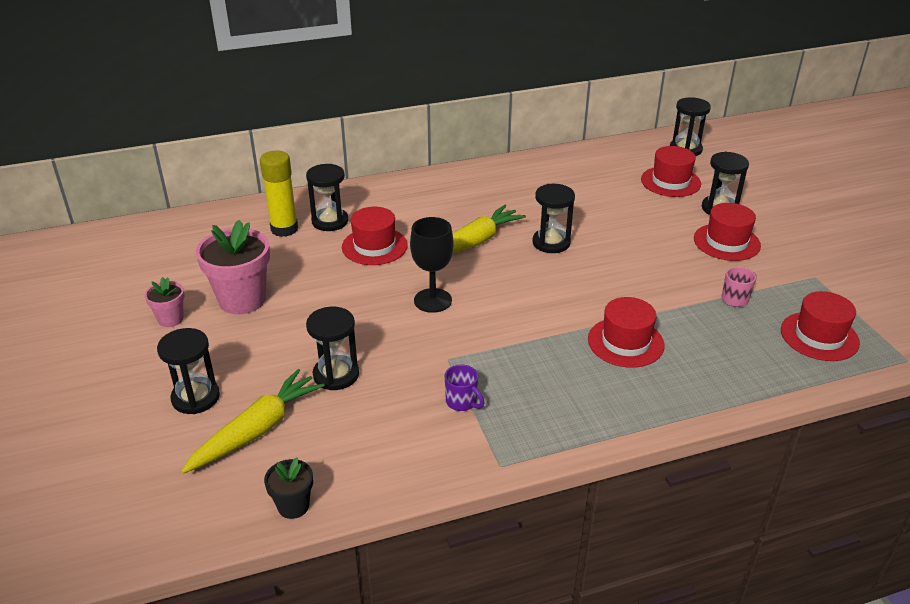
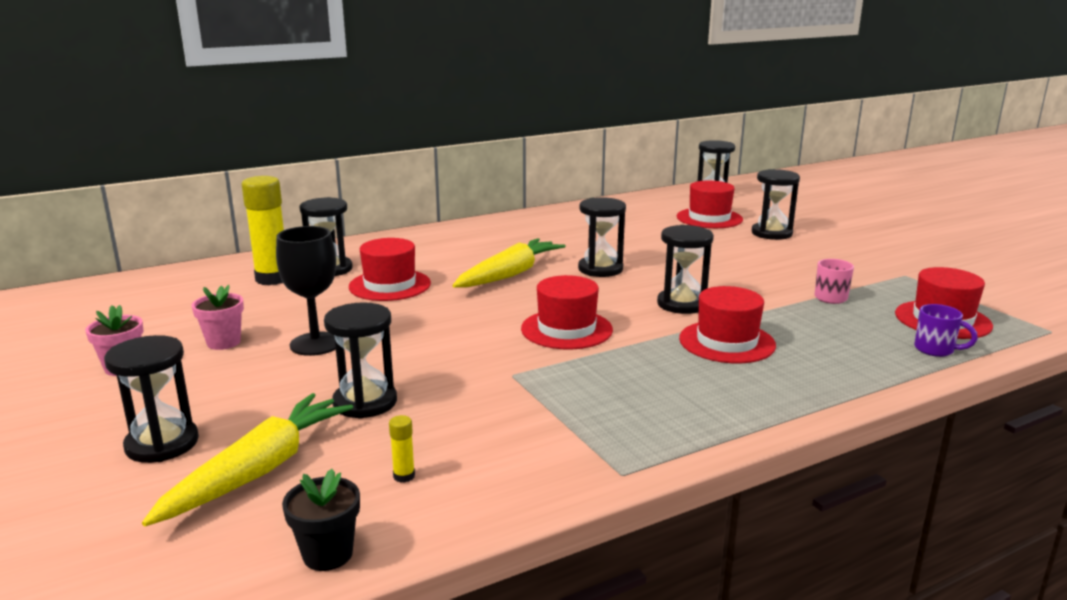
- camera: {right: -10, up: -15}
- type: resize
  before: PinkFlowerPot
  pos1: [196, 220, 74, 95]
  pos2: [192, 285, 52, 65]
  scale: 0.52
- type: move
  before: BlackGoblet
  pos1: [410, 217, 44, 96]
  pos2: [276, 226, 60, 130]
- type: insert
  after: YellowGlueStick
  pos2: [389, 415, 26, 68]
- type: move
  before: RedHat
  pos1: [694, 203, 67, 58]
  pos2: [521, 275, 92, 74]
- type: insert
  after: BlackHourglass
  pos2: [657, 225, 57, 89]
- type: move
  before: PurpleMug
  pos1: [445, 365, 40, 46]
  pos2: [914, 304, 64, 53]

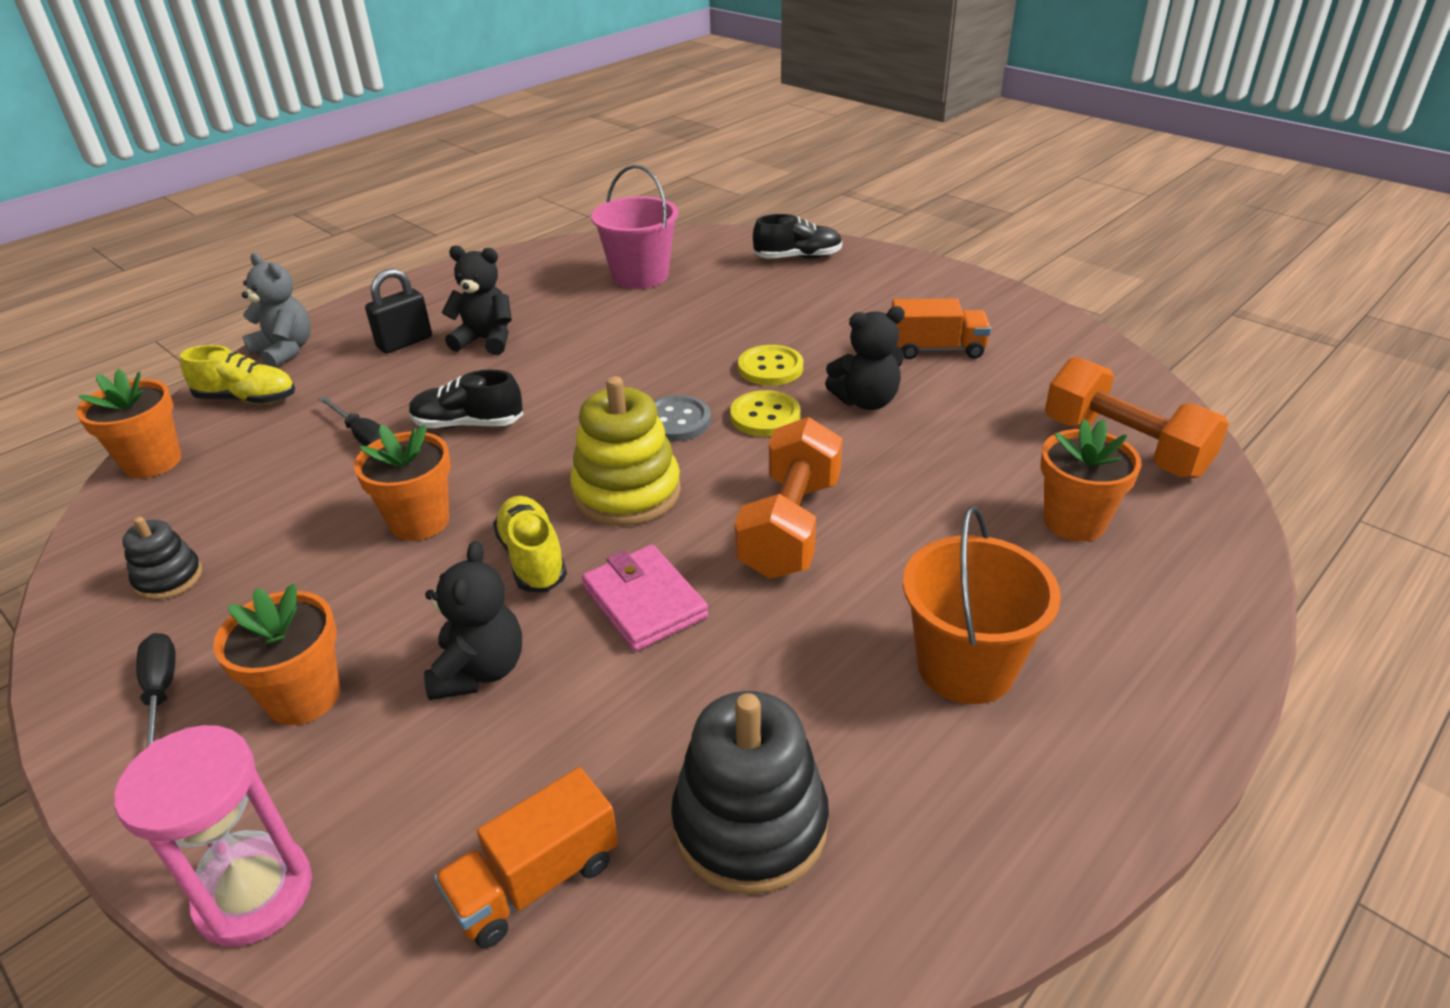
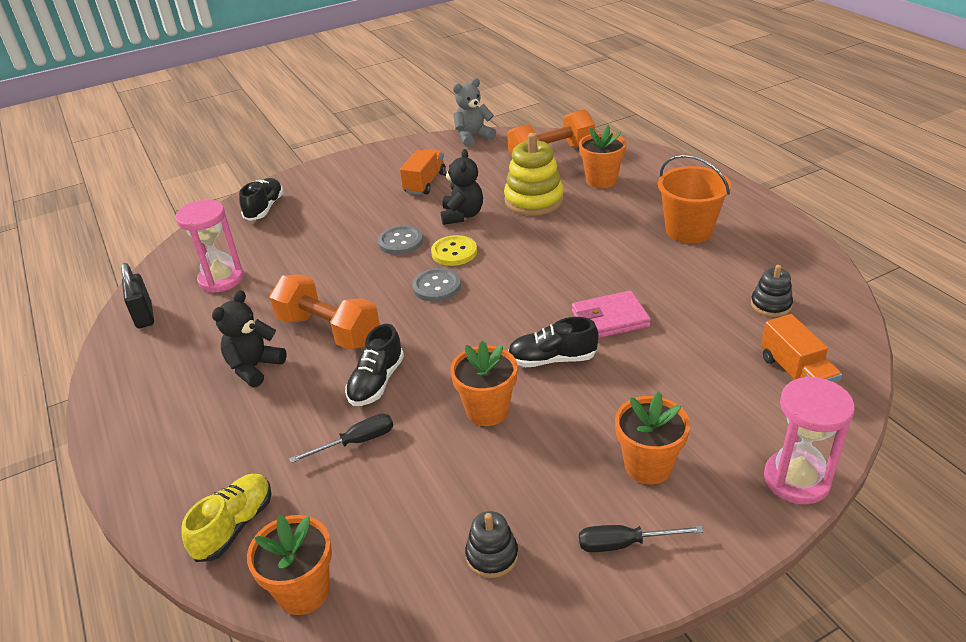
- camera: {right: -70, up: 0}
- type: move
  before: BlackPadlock
  pos1: [365, 268, 67, 86]
  pos2: [121, 263, 33, 65]
- type: replace
  before: PinkBucket
  after: PinkHourglass
  pos1: [591, 165, 88, 124]
  pos2: [175, 200, 69, 93]
- type: move
  before: OrangeDumbbell
  pos1: [734, 417, 109, 162]
  pos2: [269, 274, 111, 76]
- type: recolor
  before: YellowButton
  after: GreyButton
  pos1: [738, 345, 65, 41]
  pos2: [378, 225, 45, 30]
- type: move
  before: GreyTeddyBear
  pos1: [242, 253, 69, 114]
  pos2: [453, 78, 43, 69]
- type: move
  before: YellowStackingToy
  pos1: [570, 376, 111, 150]
  pos2: [504, 133, 60, 83]
- type: recolor
  before: YellowShoe
  after: BlackShoe
  pos1: [493, 496, 74, 96]
  pos2: [508, 317, 90, 50]
- type: resize
  before: BlackStackingToy
  pos1: [671, 691, 158, 203]
  pos2: [751, 265, 42, 52]
  scale: 0.54
- type: delete
  before: BlackTeddyBear
  pos1: [424, 541, 98, 159]

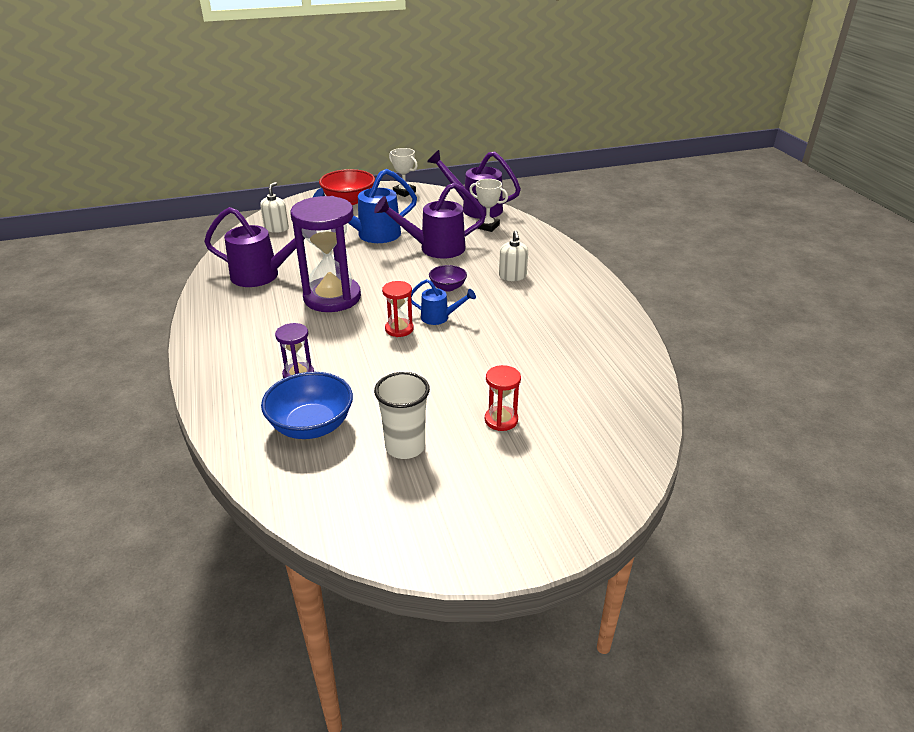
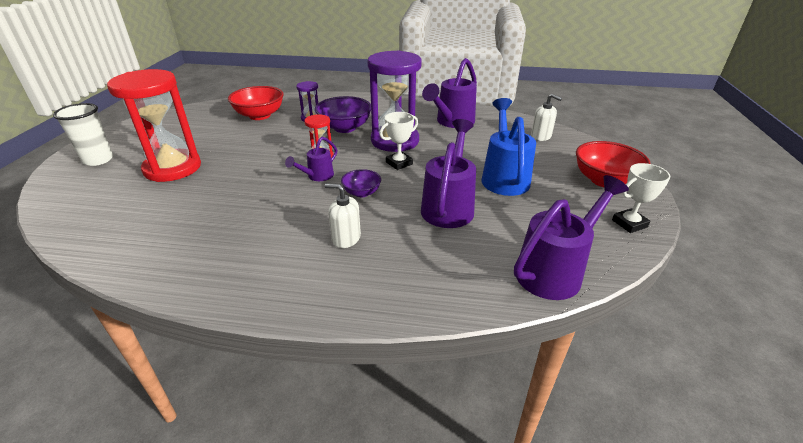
- camera: {right: 115, up: 0}
- type: move
  before: WhiteCup
  pos1: [374, 372, 56, 87]
  pos2: [53, 103, 60, 63]
- type: resize
  before: RedHourglass
  pos1: [485, 365, 36, 66]
  pos2: [107, 69, 94, 113]
  scale: 2.15
- type: recolor
  before: BlueBowl
  after: RedBowl
  pos1: [261, 372, 92, 67]
  pos2: [228, 86, 55, 34]
- type: recolor
  before: BlueWateringCan
  after: PurpleWateringCan
  pos1: [411, 279, 65, 46]
  pos2: [285, 137, 52, 44]
- type: insert
  after: PurpleBowl
  pos2: [315, 96, 56, 37]
- type: move
  before: WhiteTrophy
  pos1: [469, 179, 39, 53]
  pos2: [379, 112, 39, 58]

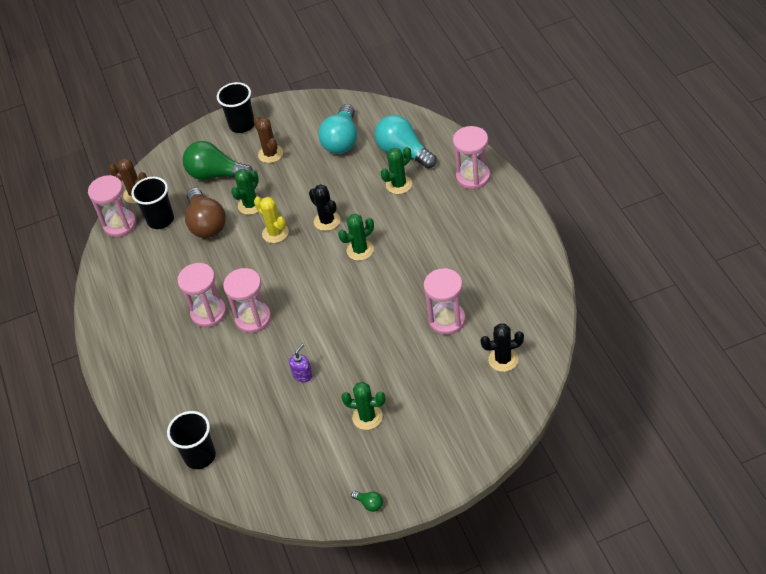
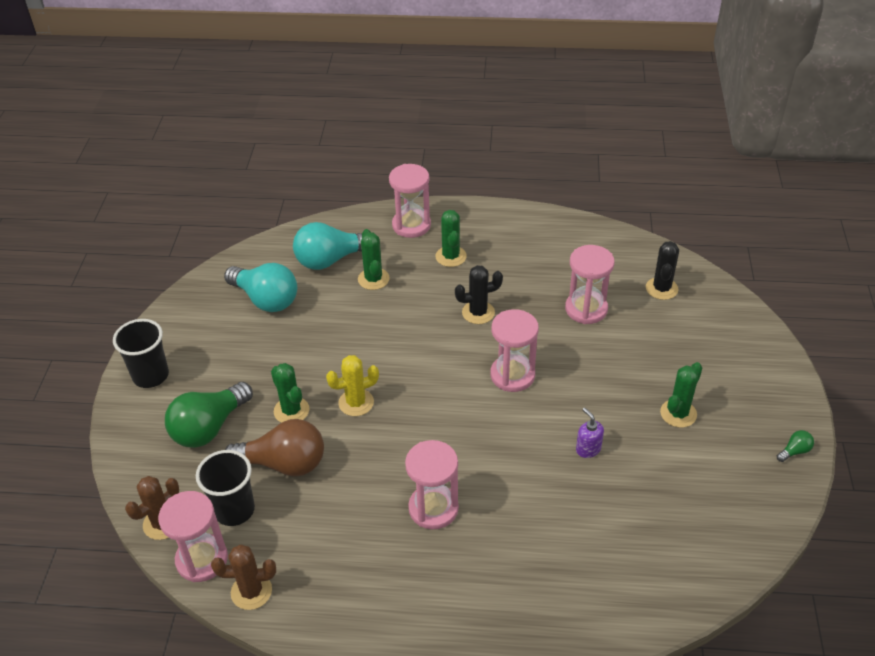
- camera: {right: -70, up: -5}
- type: move
  before: BrownCactus
  pos1: [254, 116, 29, 47]
  pos2: [211, 545, 65, 65]
- type: move
  before: GreenCactus
  pos1: [338, 214, 36, 47]
  pos2: [435, 210, 32, 57]
- type: move
  before: BlackCactus
  pos1: [309, 184, 31, 47]
  pos2: [455, 265, 48, 59]
- type: move
  before: PinkHourglass
  pos1: [223, 268, 48, 65]
  pos2: [490, 309, 49, 83]
- type: delete
  before: BlackCup
  pos1: [167, 411, 49, 58]

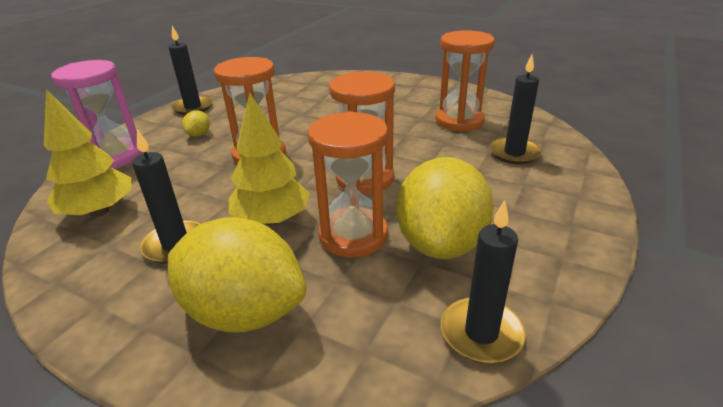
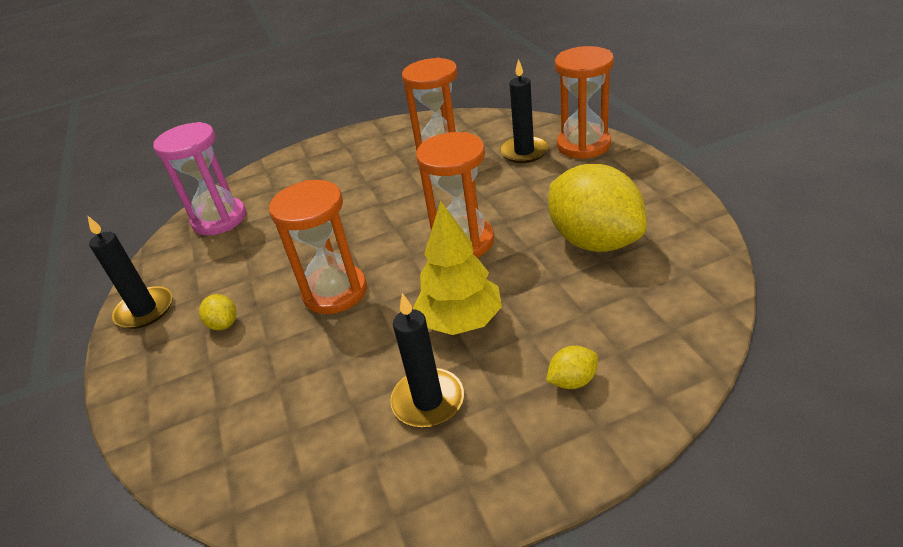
- camera: {right: -45, up: 5}
- type: move
  before: PinkHourglass
  pos1: [51, 60, 92, 109]
  pos2: [153, 122, 93, 113]
- type: resize
  before: YellowLemon
  pos1: [168, 217, 138, 116]
  pos2: [546, 346, 52, 43]
  scale: 0.4
- type: move
  before: OrangeHourglass
  pos1: [308, 111, 80, 146]
  pos2: [555, 46, 59, 113]
- type: delete
  before: YellowTree
  pos1: [44, 89, 87, 128]
- type: delete
  before: BlackCandle
  pos1: [441, 200, 85, 163]

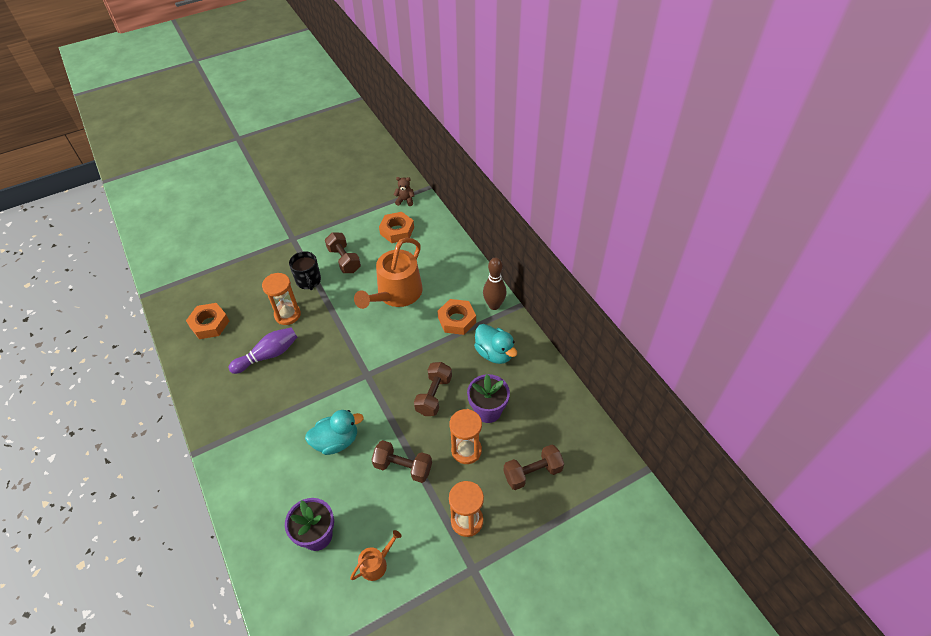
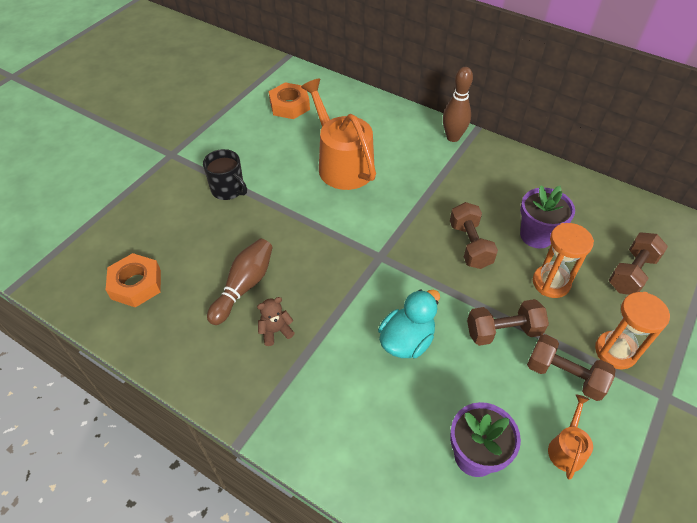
- camera: {right: -30, up: 0}
- type: recolor
  before: PurpleBowlingPin
  after: BrownBowlingPin
  pos1: [228, 327, 69, 47]
  pos2: [207, 239, 66, 86]
- type: move
  before: BrownTeddyBear
  pos1: [394, 177, 20, 29]
  pos2: [257, 297, 38, 49]
- type: rotate
  before: OrangeWateringCan
  pos1: [354, 238, 69, 71]
  pos2: [301, 79, 75, 111]
  turn: 150
- type: move
  before: BrownDumbbell
  pos1: [325, 232, 36, 41]
  pos2: [527, 334, 89, 67]
- type: delete
  before: OrangeHourglass
  pos1: [262, 273, 39, 52]
- type: delete
  before: OrangeNut
  pos1: [437, 299, 39, 36]
- type: delete
  before: TurquoiseDuck
  pos1: [474, 324, 43, 40]

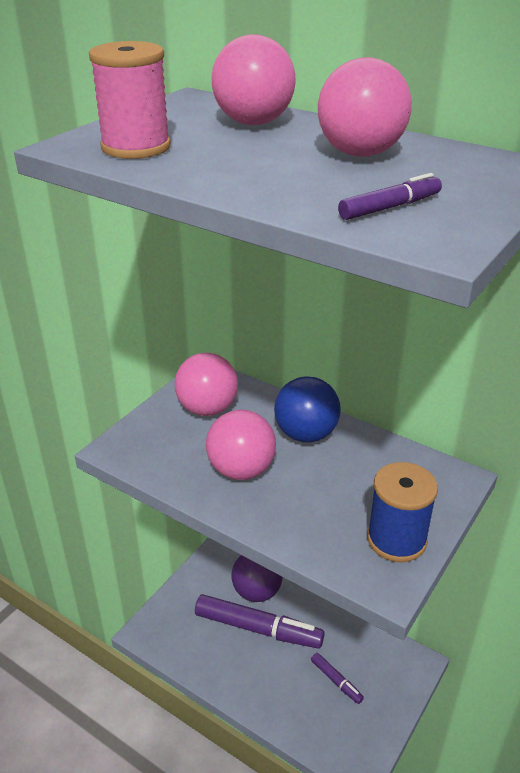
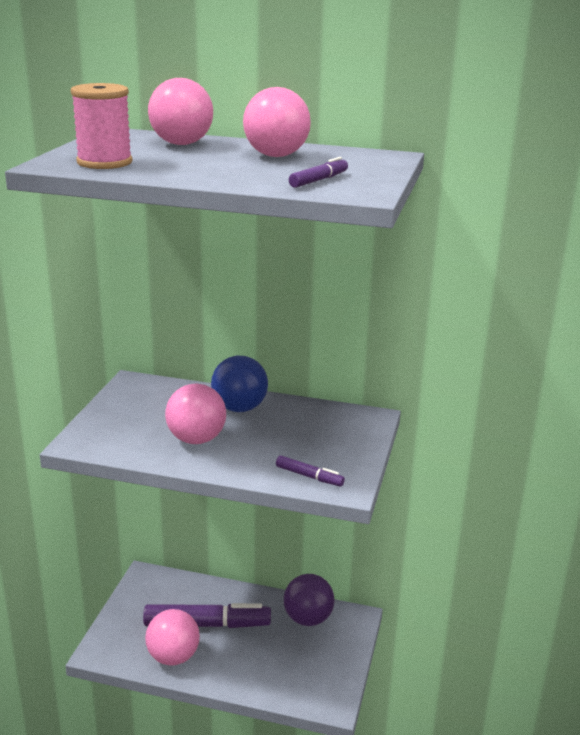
- camera: {right: -20, up: -10}
- type: move
  before: PinkBall
  pos1: [175, 353, 63, 63]
  pos2: [145, 609, 55, 57]
- type: move
  before: PurpleMarker
  pos1: [311, 653, 53, 51]
  pos2: [276, 455, 69, 32]
- type: move
  before: PurpleBall
  pos1: [231, 555, 52, 47]
  pos2: [284, 574, 50, 52]
- type: delete
  before: BlueSpool
  pos1: [367, 462, 71, 100]

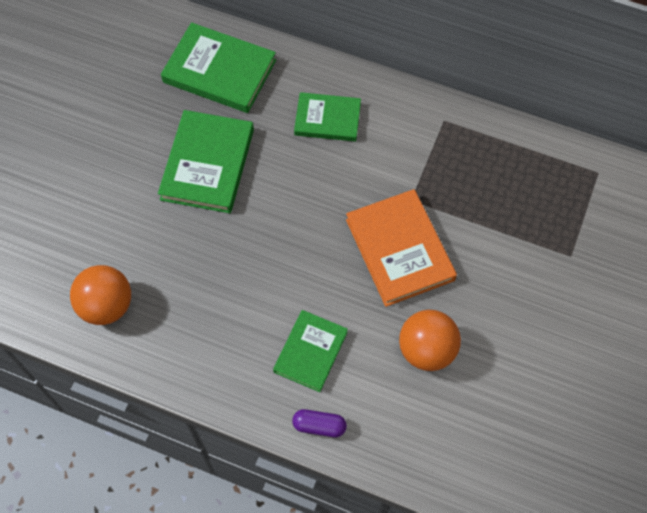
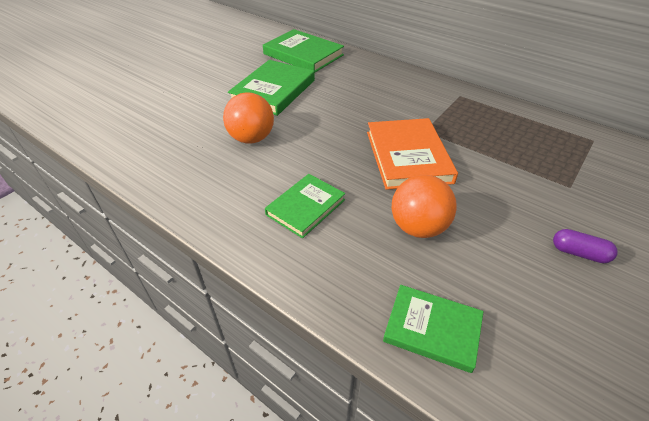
- camera: {right: 15, up: -20}
- type: move
  before: OrangeBall
  pos1: [70, 265, 61, 60]
  pos2: [223, 92, 51, 51]
- type: move
  before: GreenBook
  pos1: [294, 92, 67, 50]
  pos2: [383, 285, 101, 88]
- type: move
  before: PurpleCapsule
  pos1: [292, 409, 55, 28]
  pos2: [553, 229, 65, 34]

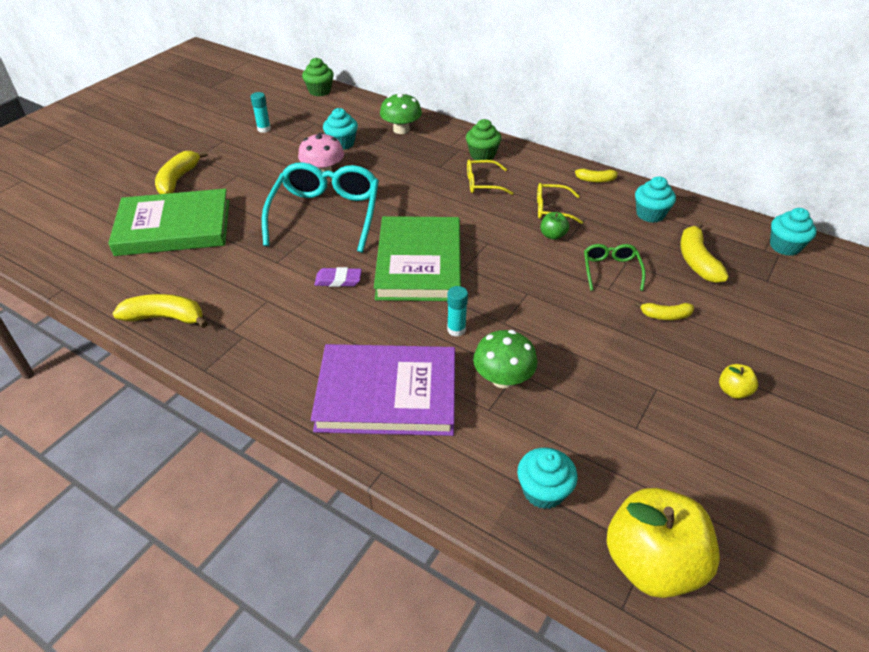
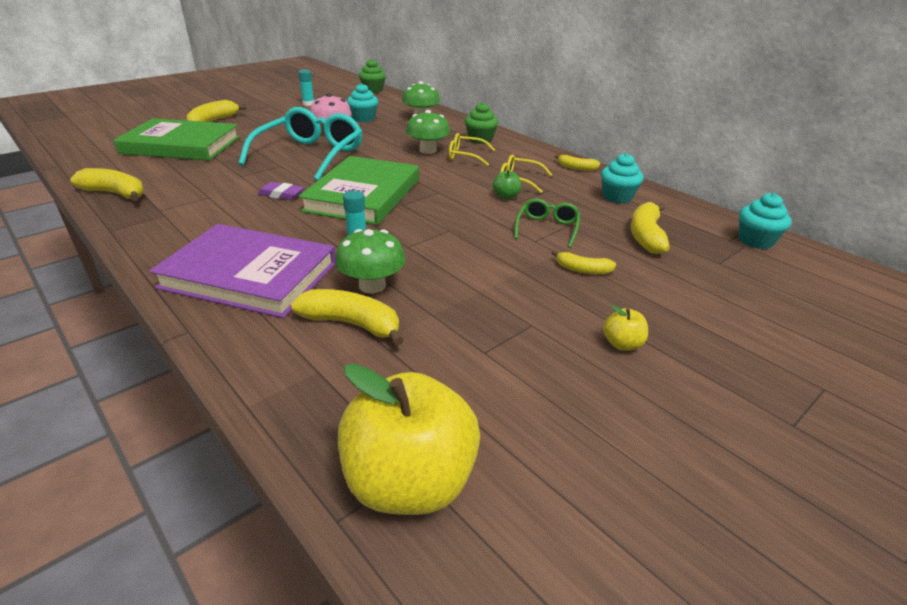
- camera: {right: 15, up: -10}
- type: insert
  after: YellowBanana
  pos2: [291, 289, 113, 57]
- type: insert
  after: GreenMushroom
  pos2: [406, 110, 44, 44]
- type: delete
  before: TurquoiseCupcake
  pos1: [517, 447, 60, 62]

